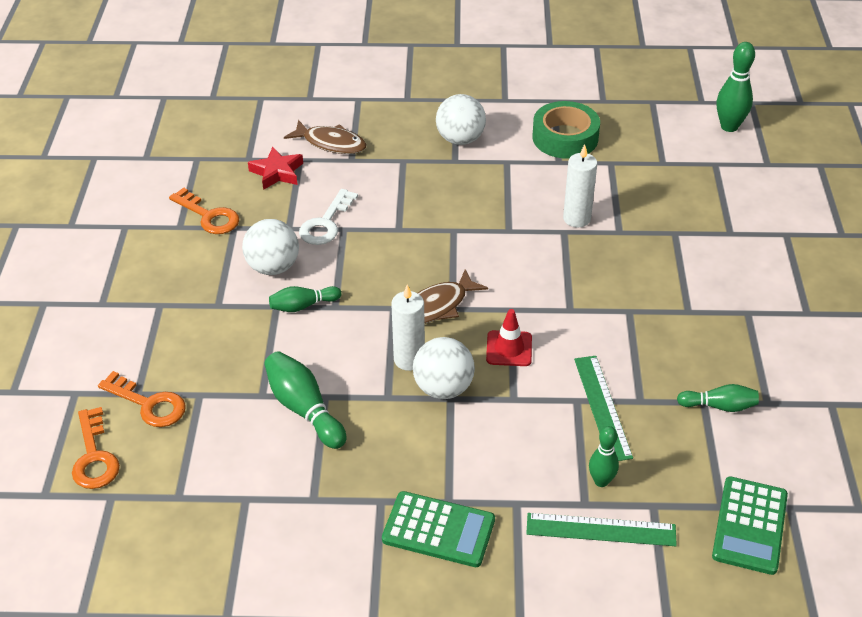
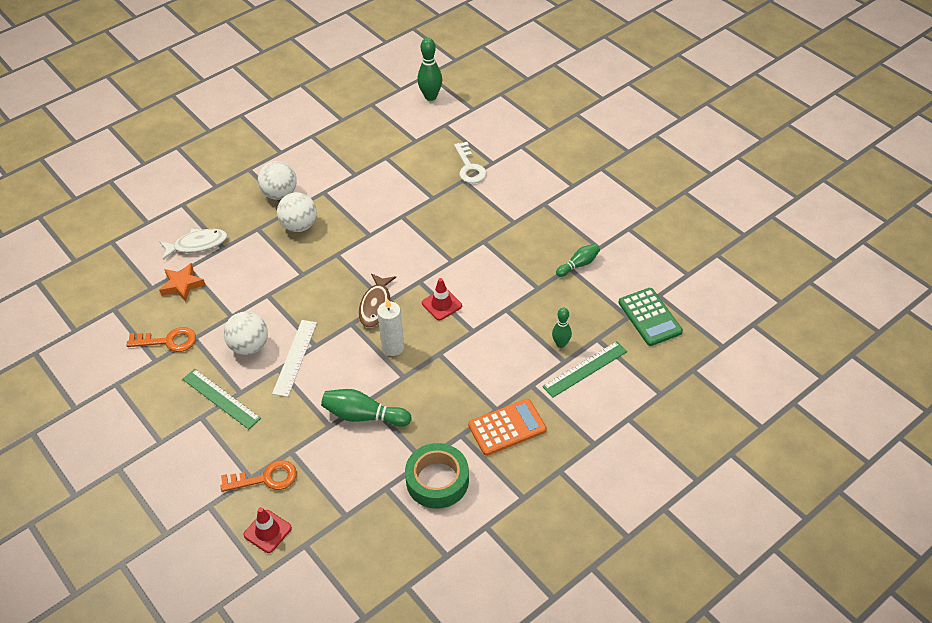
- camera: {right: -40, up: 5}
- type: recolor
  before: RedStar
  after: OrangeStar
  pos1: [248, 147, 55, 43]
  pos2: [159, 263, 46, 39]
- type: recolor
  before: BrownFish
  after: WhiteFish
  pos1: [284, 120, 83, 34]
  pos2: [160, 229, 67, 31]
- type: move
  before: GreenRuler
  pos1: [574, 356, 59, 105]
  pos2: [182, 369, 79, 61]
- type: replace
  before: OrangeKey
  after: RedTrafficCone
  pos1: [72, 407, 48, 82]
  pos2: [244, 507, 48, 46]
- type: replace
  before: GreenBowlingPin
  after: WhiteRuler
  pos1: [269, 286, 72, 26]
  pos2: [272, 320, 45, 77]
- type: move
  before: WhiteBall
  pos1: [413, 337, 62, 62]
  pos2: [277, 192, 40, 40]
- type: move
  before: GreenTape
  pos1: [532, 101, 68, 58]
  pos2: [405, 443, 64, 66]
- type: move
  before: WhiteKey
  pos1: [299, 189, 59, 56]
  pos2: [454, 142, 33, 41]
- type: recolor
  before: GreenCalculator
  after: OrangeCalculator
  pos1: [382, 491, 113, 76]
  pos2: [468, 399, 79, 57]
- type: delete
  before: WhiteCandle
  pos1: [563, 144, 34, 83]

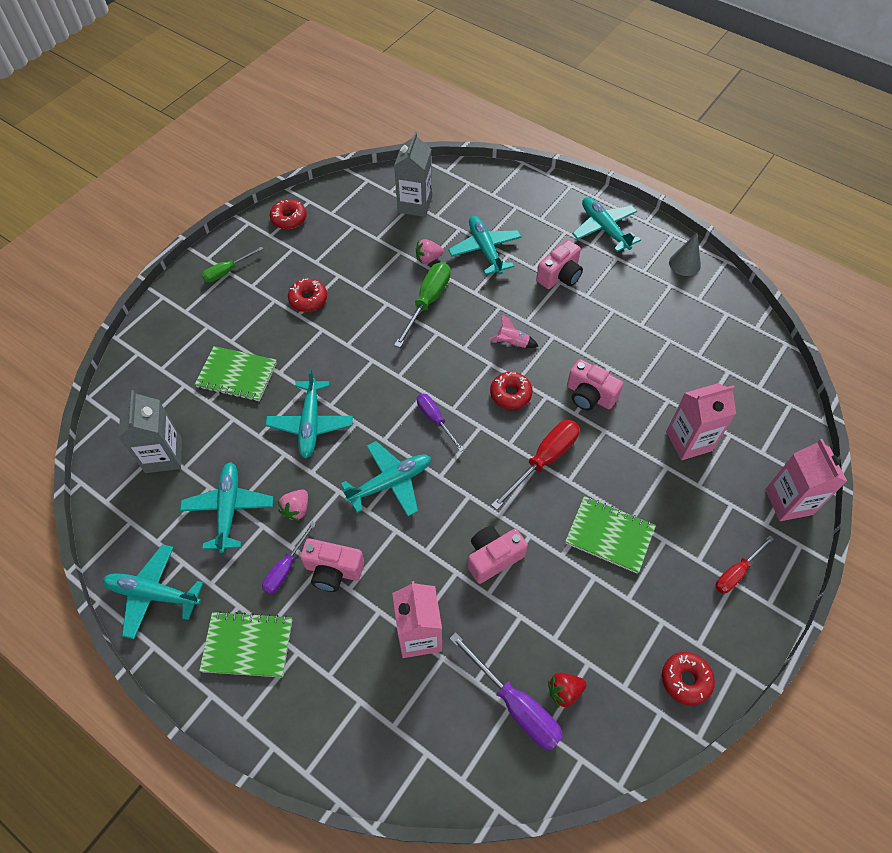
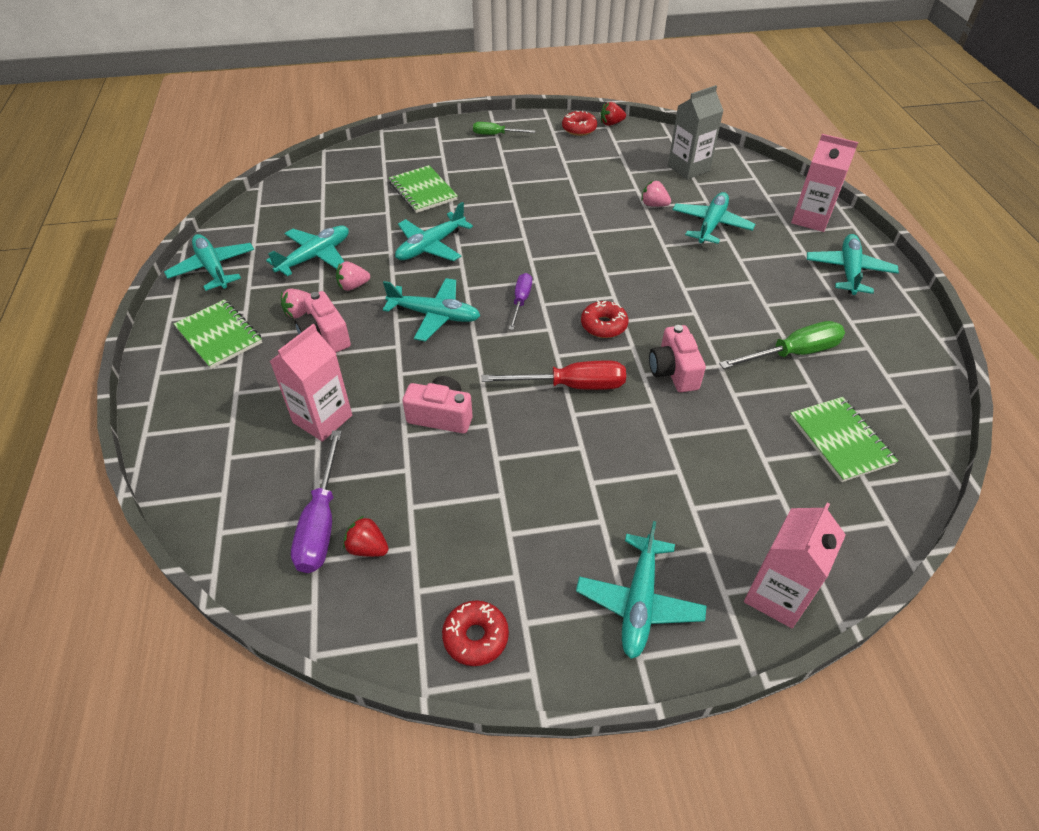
- camera: {right: 45, up: -10}
- type: replace
  before: PurpleScrewdriver
  after: PinkStrawberry
  pos1: [262, 522, 54, 73]
  pos2: [281, 288, 30, 30]
- type: replace
  before: RedScrewdriver
  after: TurquoisePlane
  pos1: [716, 536, 58, 58]
  pos2: [576, 521, 131, 138]
- type: insert
  after: RedStrawberry
  pos2: [600, 102, 26, 24]
- type: move
  before: GreenScrewdriver
  pos1: [394, 262, 56, 86]
  pos2: [719, 321, 126, 48]
- type: move
  before: GreenNotebook
  pos1: [565, 496, 91, 78]
  pos2: [790, 397, 108, 85]
- type: move
  before: PinkCarton
  pos1: [666, 383, 70, 77]
  pos2: [791, 134, 67, 98]
- type: delete
  before: GreyCarton
  pos1: [118, 390, 64, 83]
- type: delete
  before: RedDonut
  pos1: [288, 279, 39, 33]
- type: delete
  before: PinkRocket
  pos1: [489, 314, 49, 34]
- type: delete
  before: PinkCamera
  pos1: [536, 240, 47, 49]
- type: delete
  before: GreyCone
  pos1: [669, 233, 32, 43]

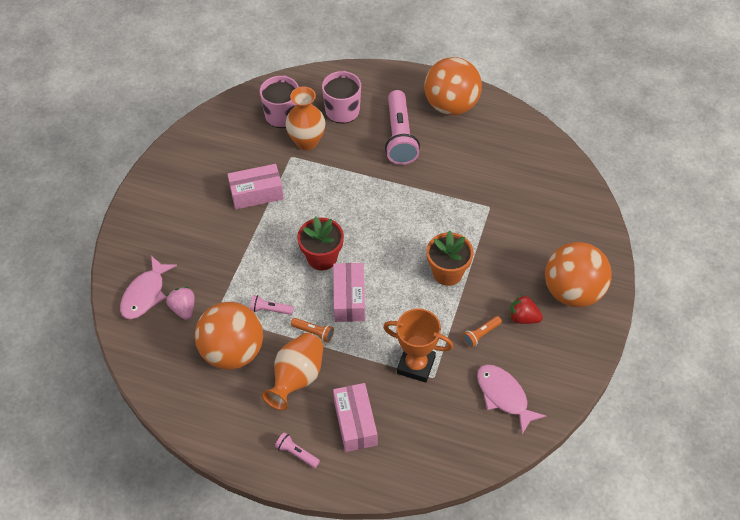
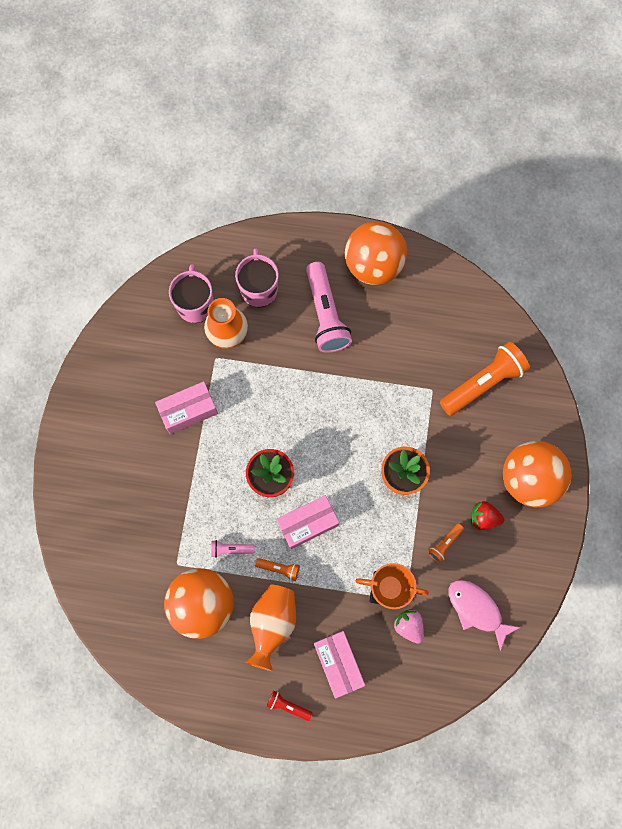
- camera: {right: -10, up: 20}
- type: recolor
  before: PinkFlashlight
  after: RedFlashlight
  pos1: [275, 432, 45, 36]
  pos2: [267, 690, 45, 31]
- type: rotate
  before: PinkBox
  pos1: [333, 263, 32, 59]
  pos2: [277, 495, 62, 54]
  turn: 75
- type: move
  before: PinkStrawberry
  pos1: [166, 287, 29, 33]
  pos2: [393, 609, 31, 35]
- type: insert
  after: OrangeFlashlight
  pos2: [440, 342, 90, 74]
- type: delete
  before: PinkFish
  pos1: [120, 256, 57, 63]

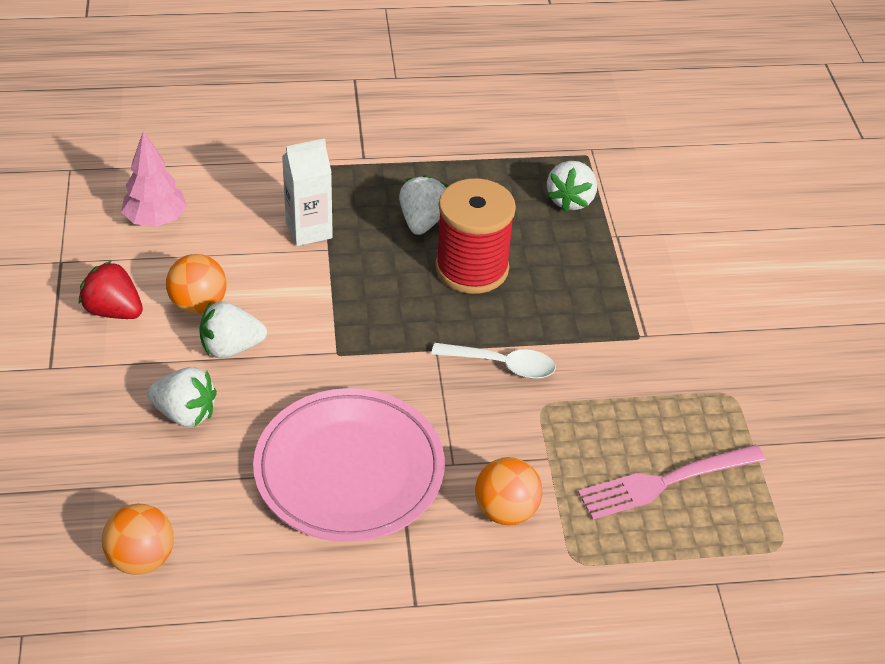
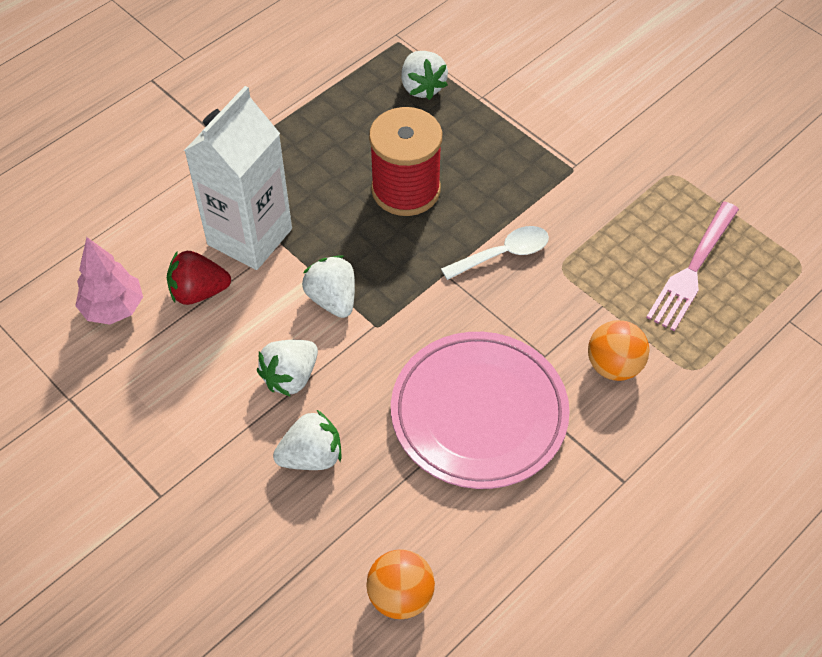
- camera: {right: -35, up: 10}
- type: move
  before: RedStrawberry
  pos1: [79, 261, 64, 58]
  pos2: [167, 251, 64, 54]
- type: resize
  before: WhiteCarton
  pos1: [282, 138, 51, 108]
  pos2: [184, 86, 108, 184]
  scale: 1.65
- type: move
  before: WhiteStrawberry
  pos1: [399, 175, 49, 60]
  pos2: [302, 255, 53, 63]
- type: delete
  before: OrangeBall
  pos1: [166, 254, 60, 60]

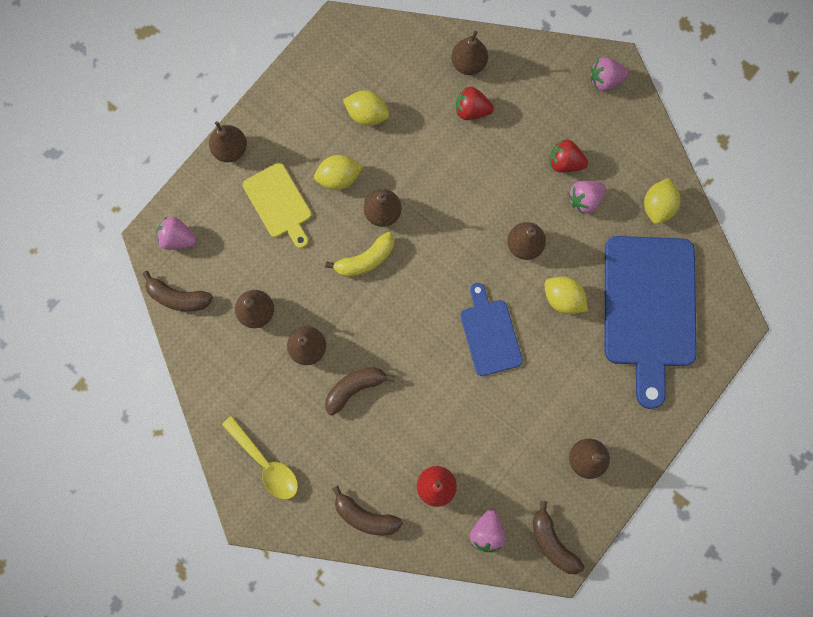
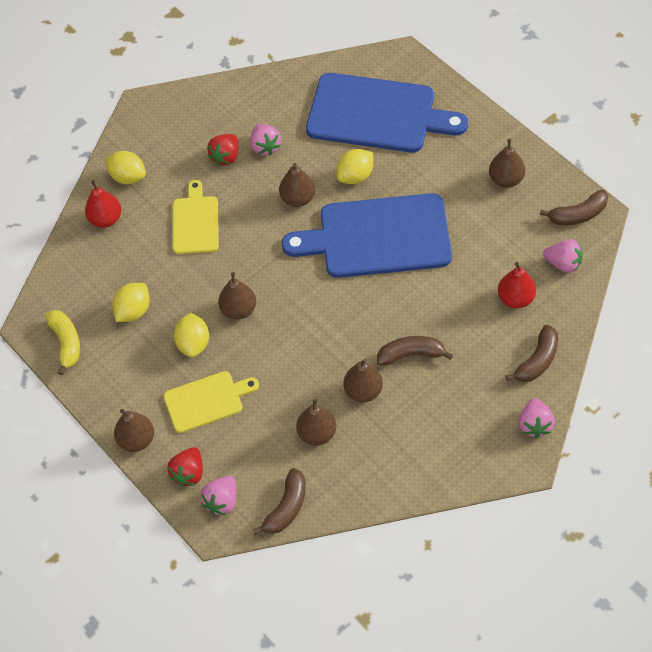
- camera: {right: -75, up: -20}
- type: move
  before: YellowBanana
  pos1: [325, 232, 69, 45]
  pos2: [45, 310, 35, 65]
- type: recolor
  before: BrownPear
  after: RedPear
  pos1: [451, 31, 37, 44]
  pos2: [85, 180, 36, 48]
- type: move
  before: YellowLemon
  pos1: [644, 178, 36, 46]
  pos2: [105, 151, 41, 33]
- type: move
  before: RedStrawberry
  pos1: [456, 87, 38, 33]
  pos2: [167, 447, 36, 40]
- type: insert
  after: YellowCuttingBoard
  pos2: [173, 180, 46, 74]
- type: resize
  before: BlueCuttingBoard
  pos1: [460, 283, 63, 93]
  pos2: [282, 193, 170, 85]
  scale: 1.88
- type: rotate
  before: BrownBanana
  pos1: [325, 367, 70, 49]
  pos2: [377, 336, 76, 30]
  turn: 105
- type: move
  before: PinkStrawberry
  pos1: [591, 57, 38, 34]
  pos2: [519, 398, 36, 40]
- type: delete
  before: YellowSpoon
  pos1: [222, 416, 76, 84]

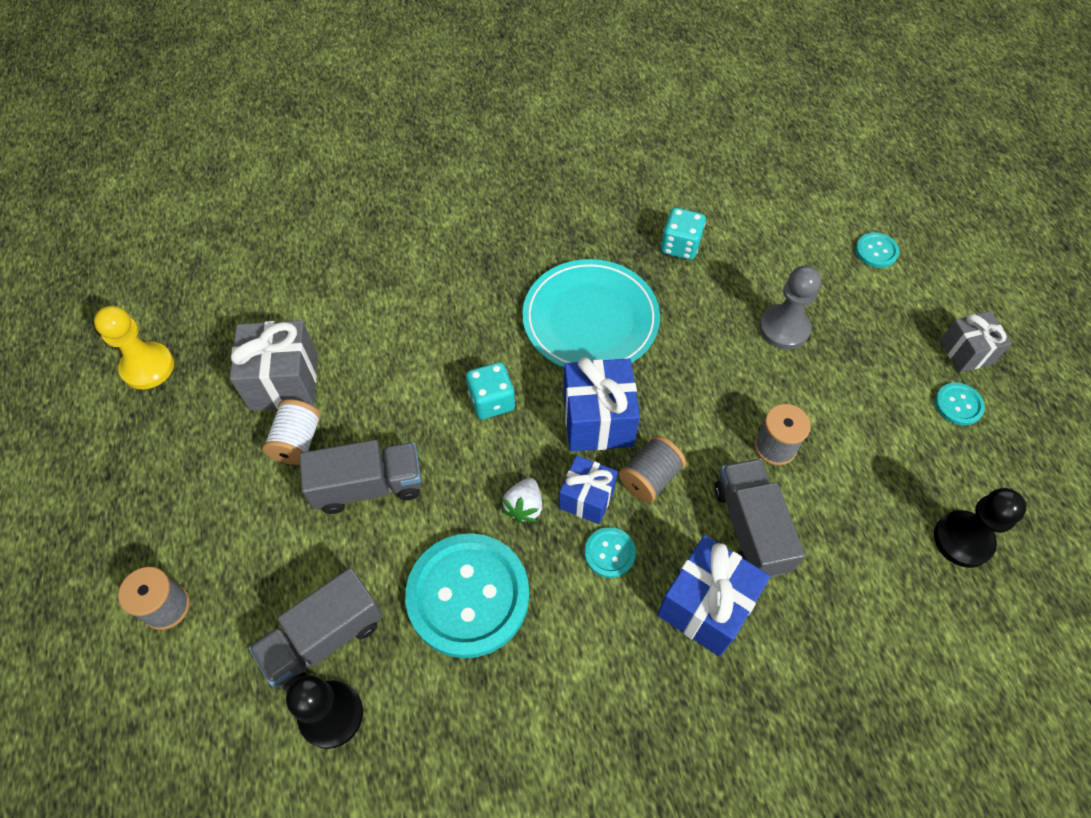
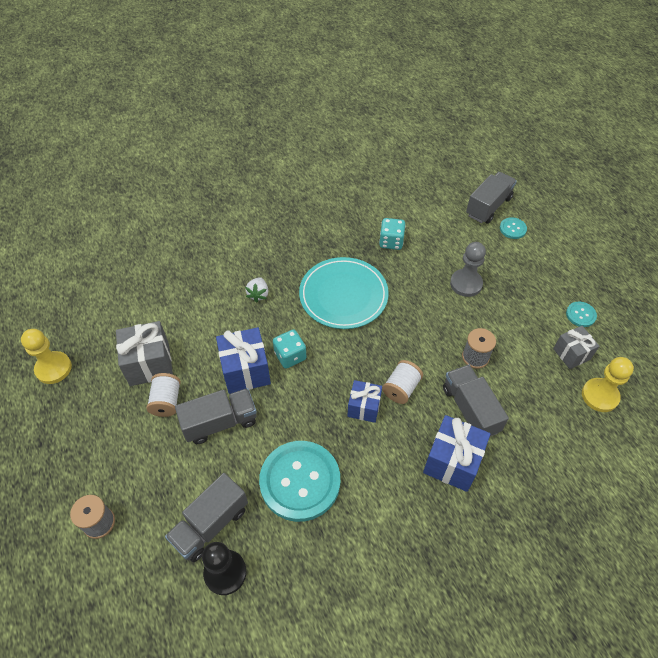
- camera: {right: -10, up: -5}
- type: move
  before: BlueGift
  pos1: [563, 357, 77, 95]
  pos2: [216, 327, 55, 67]
- type: move
  before: WhiteStrawberry
  pos1: [502, 478, 40, 45]
  pos2: [245, 277, 24, 26]
- type: recolor
  before: GreySpool
  after: WhiteSpool
  pos1: [619, 435, 67, 68]
  pos2: [382, 360, 41, 44]
- type: insert
  after: GreyTruck
  pos2: [466, 172, 51, 52]
- type: move
  before: GreyGift
  pos1: [940, 311, 72, 62]
  pos2: [553, 326, 47, 43]
- type: recolor
  before: BlackPawn
  after: YellowPawn
  pos1: [934, 488, 93, 80]
  pos2: [582, 357, 52, 55]
- type: delete
  before: TurquoiseButton
  pos1: [584, 527, 52, 51]

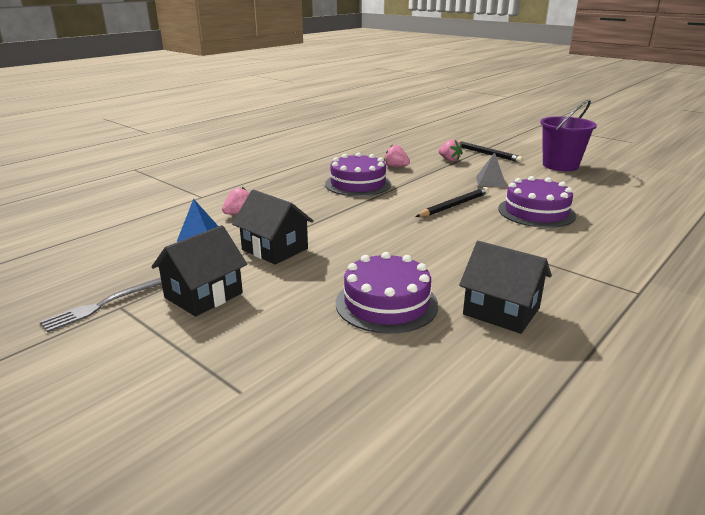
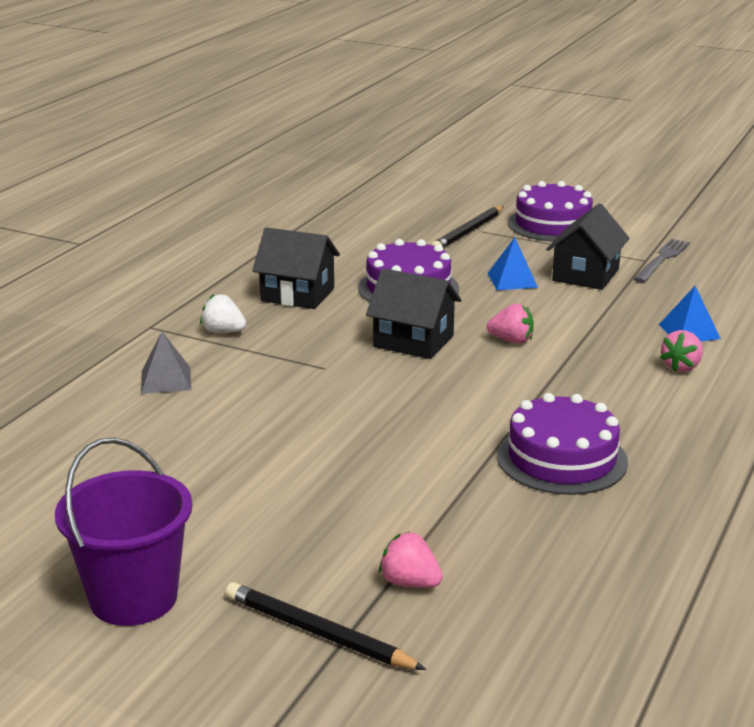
- camera: {right: 165, up: 0}
- type: move
  before: GreyPyramid
  pos1: [476, 152, 31, 35]
  pos2: [141, 332, 50, 62]
- type: insert
  after: WhiteStrawberry
  pos2: [200, 294, 46, 39]
- type: move
  before: BlackHouse
  pos1: [232, 190, 82, 75]
  pos2: [366, 268, 95, 91]
- type: move
  before: BlackPencil
  pos1: [415, 187, 74, 30]
  pos2: [431, 206, 73, 42]
- type: insert
  after: BluePyramid
  pos2: [487, 237, 51, 53]
- type: move
  before: PinkStrawberry
  pos1: [384, 144, 26, 23]
  pos2: [487, 304, 47, 40]
- type: move
  before: PurpleCake
  pos1: [498, 176, 78, 52]
  pos2: [508, 181, 85, 61]

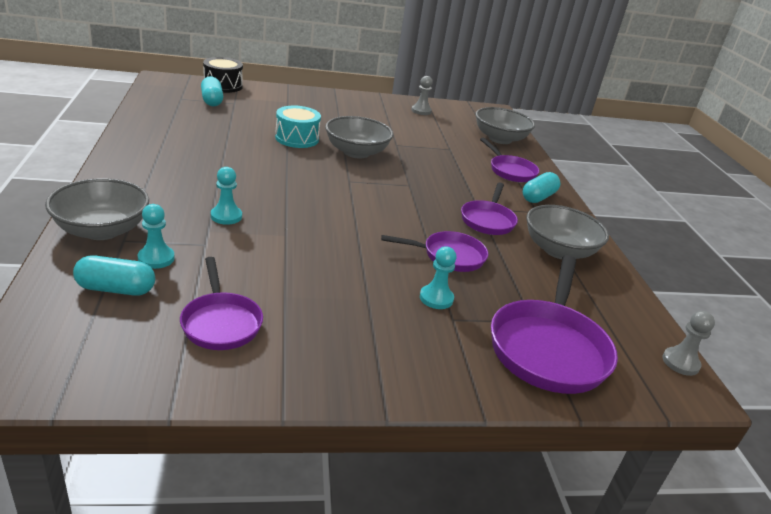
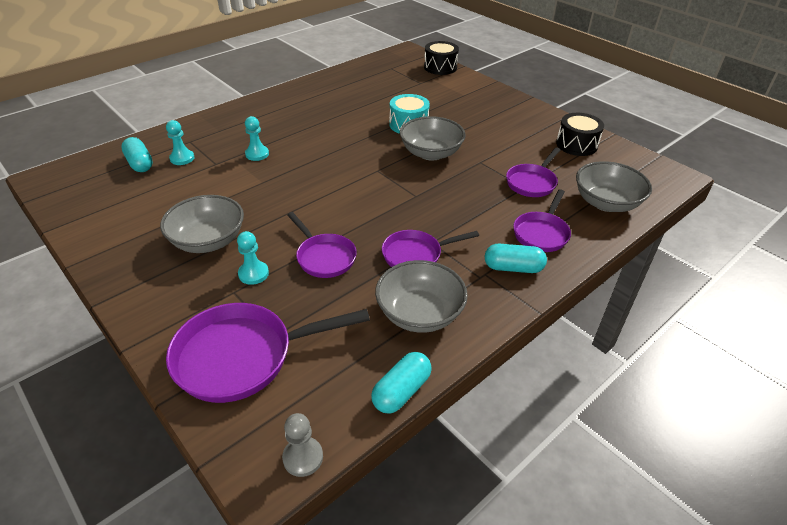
- camera: {right: 60, up: 10}
- type: move
  before: GreyBowl
  pos1: [45, 178, 104, 62]
  pos2: [160, 195, 84, 58]
- type: move
  before: TurquoiseCapsule
  pos1: [201, 76, 22, 30]
  pos2: [371, 352, 61, 61]
- type: move
  before: PurplePan
  pos1: [180, 257, 83, 93]
  pos2: [506, 147, 54, 50]
- type: replace
  before: GreyPawn
  after: BlackDrum
  pos1: [411, 76, 22, 39]
  pos2: [556, 113, 48, 43]

